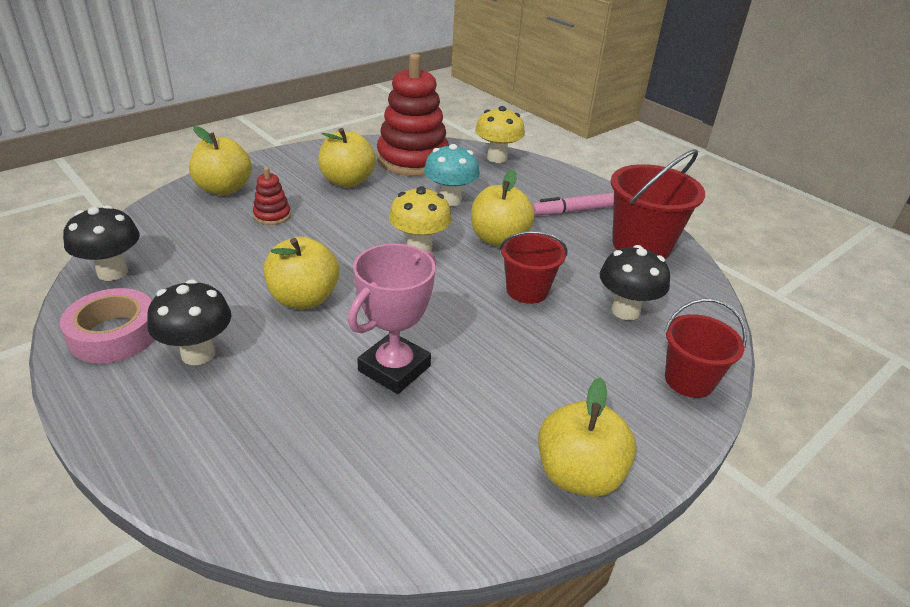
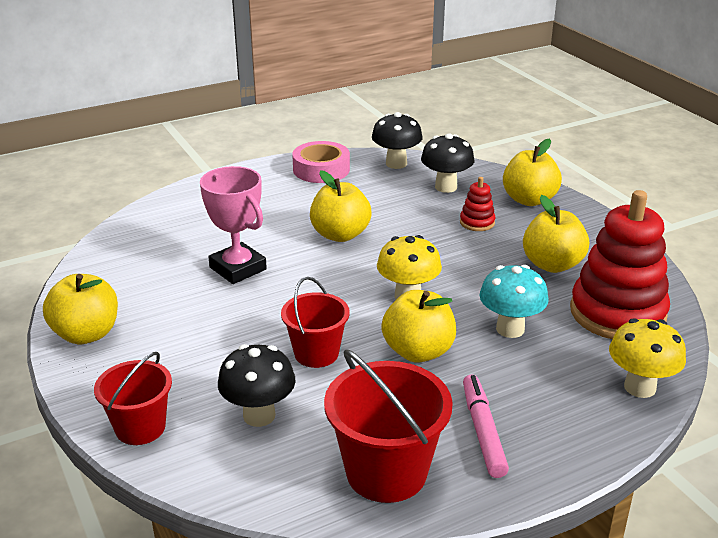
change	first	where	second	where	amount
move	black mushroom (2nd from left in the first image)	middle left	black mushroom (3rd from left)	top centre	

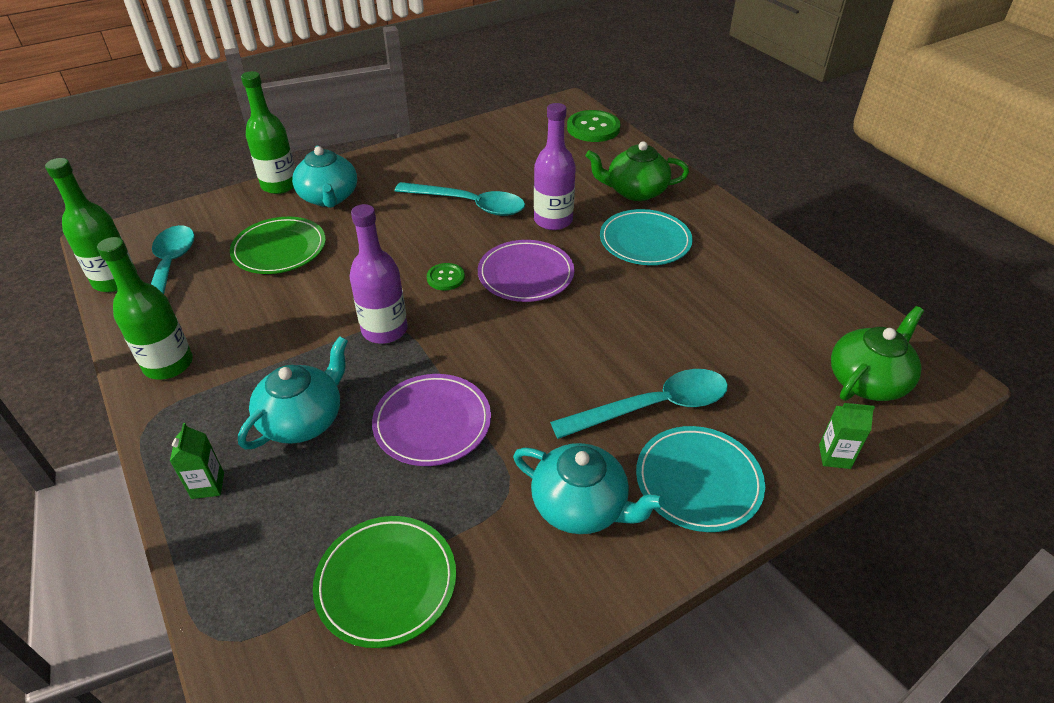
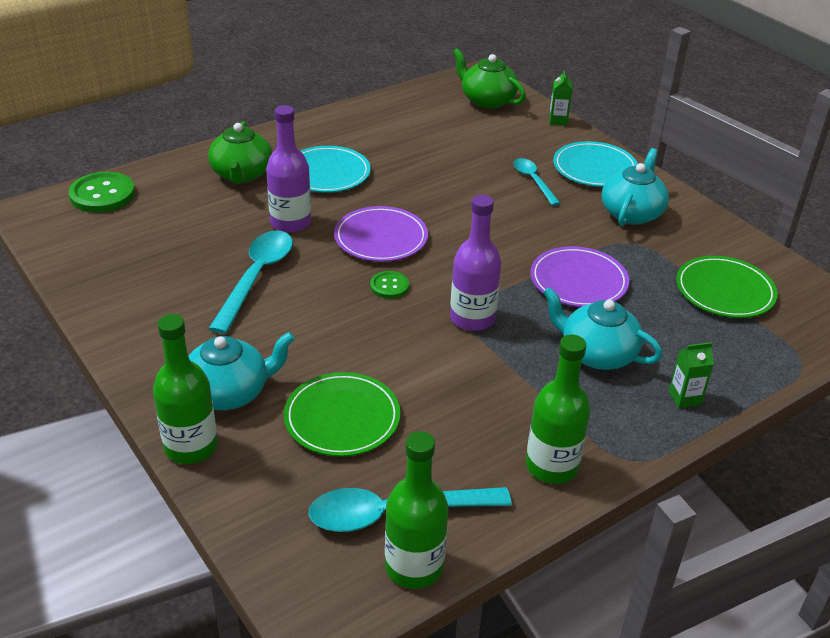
change	first	where	second	where	amount
resize	turquoise spoon (3rd from left)	centre		top centre	x0.60

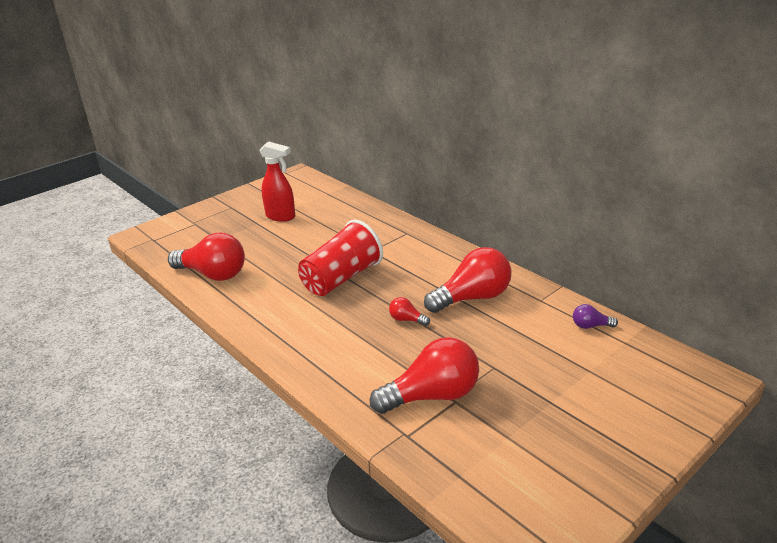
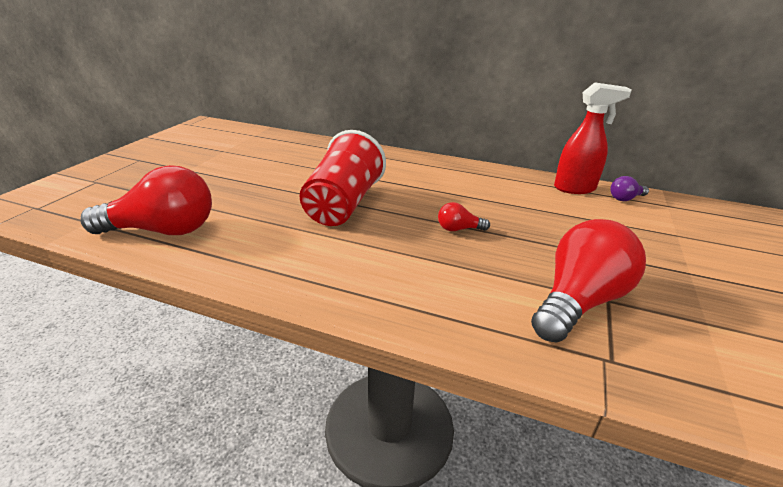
change	first	where	second	where	amount
move	red spray bottle	centre		top right	
delete	red light bulb (4th from left)	centre			

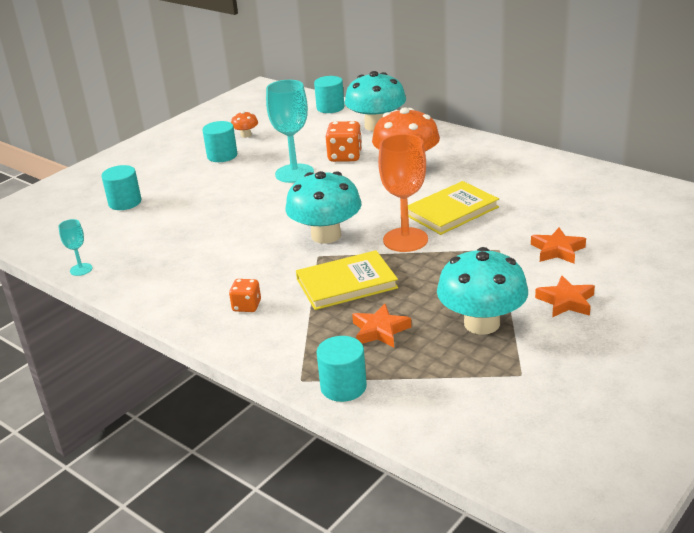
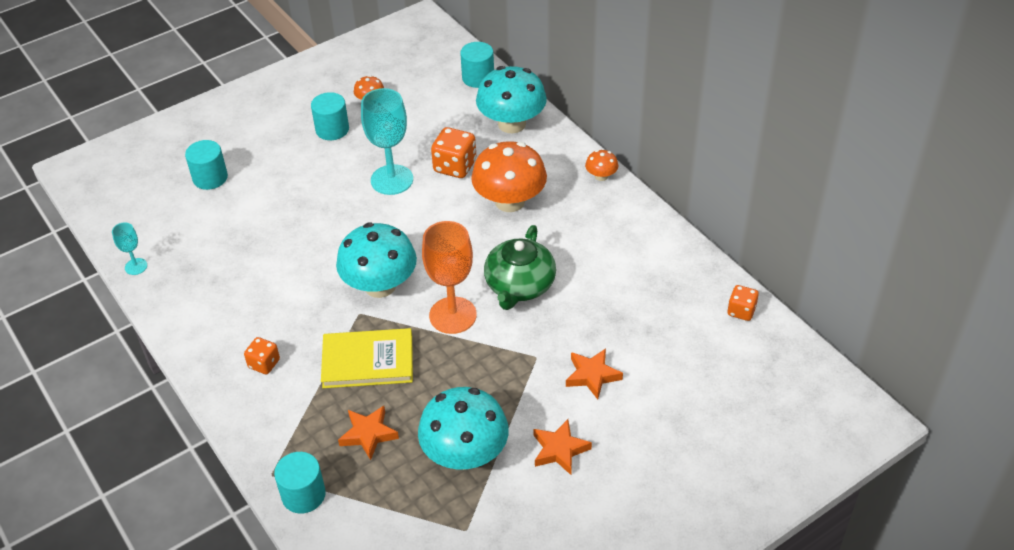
change	first	where	second	where	amount
replace	yellow book (2nd from left)	centre	green teapot	centre	
insert			orange mushroom (3rd from left)	top centre	
insert			orange dice (3rd from left)	middle right	

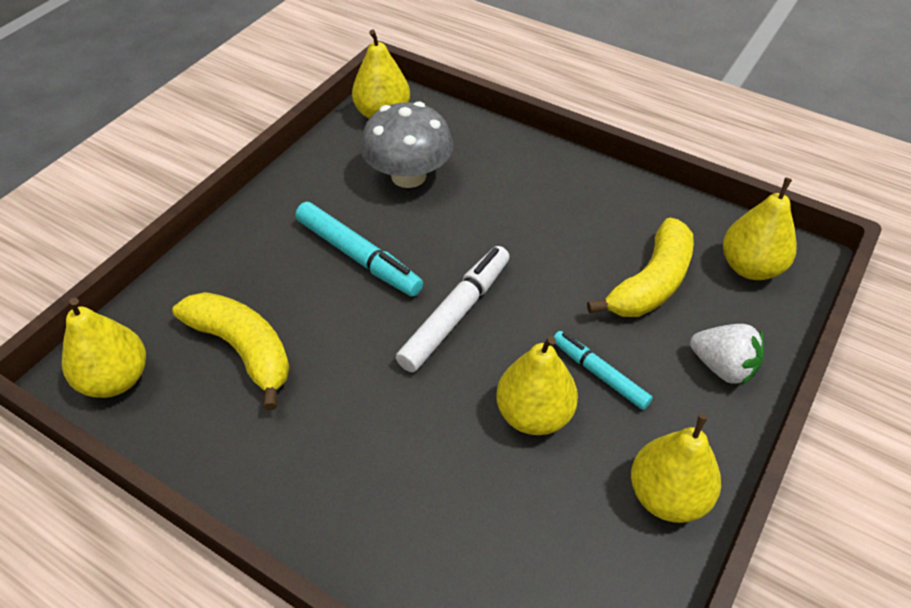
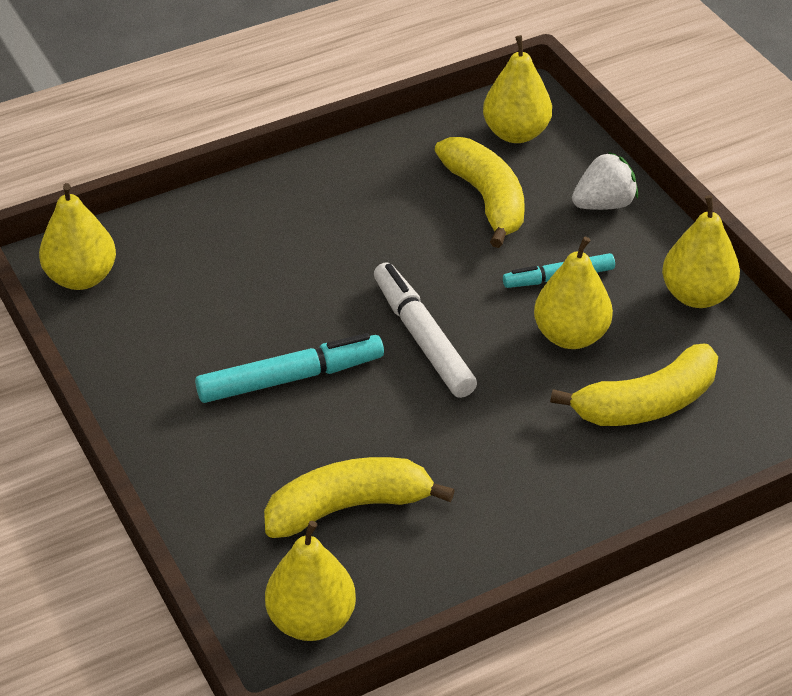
change	first	where	second	where	amount
delete	grey mushroom	top centre			
insert			yellow banana (3rd from left)	middle right	

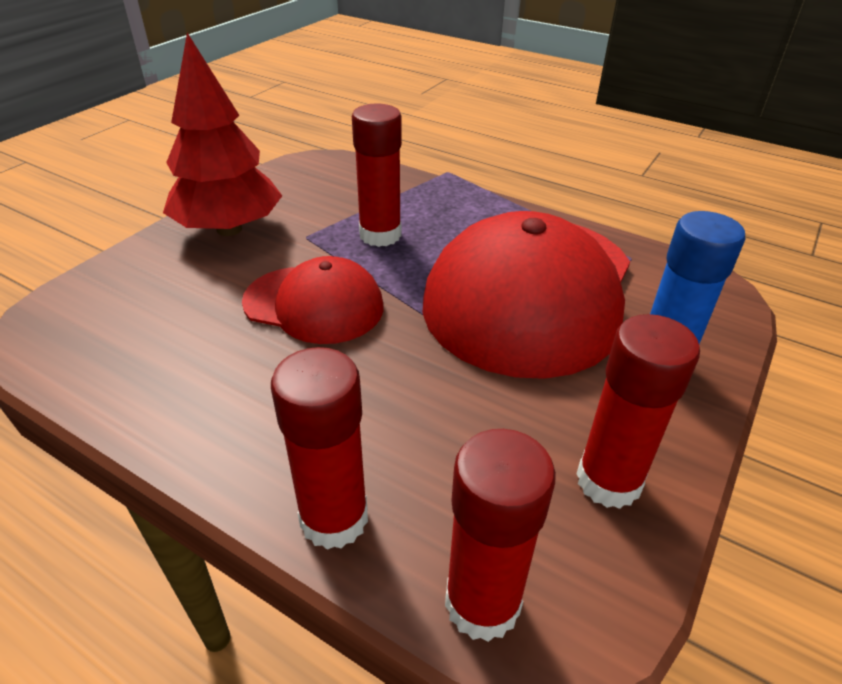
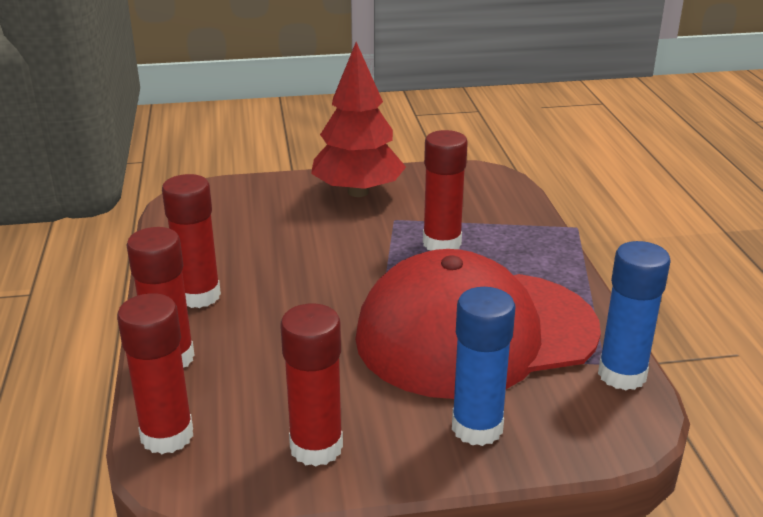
change	first	where	second	where	amount
delete	red cap (1st from left)	centre			
insert			red glue stick (3rd from left)	middle left	
insert			blue glue stick (2nd from left)	middle right	

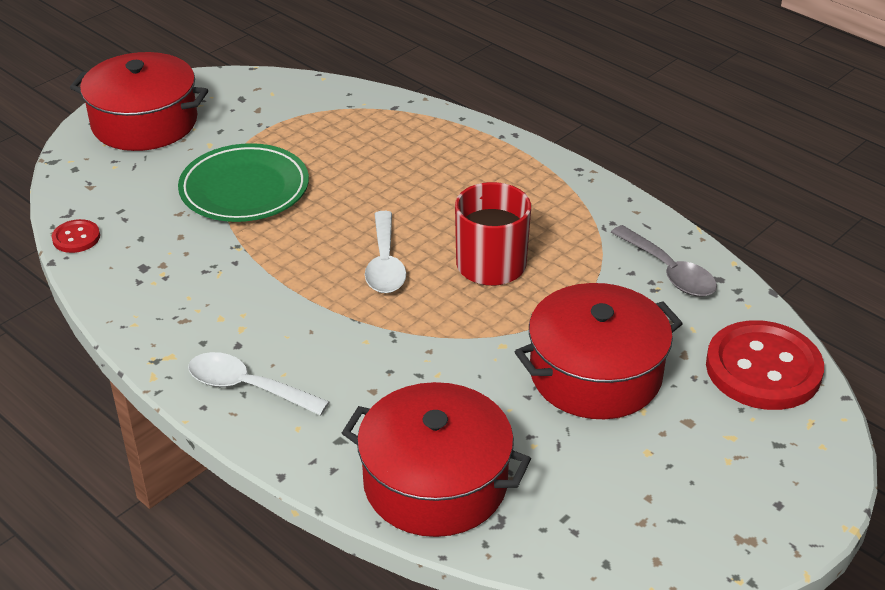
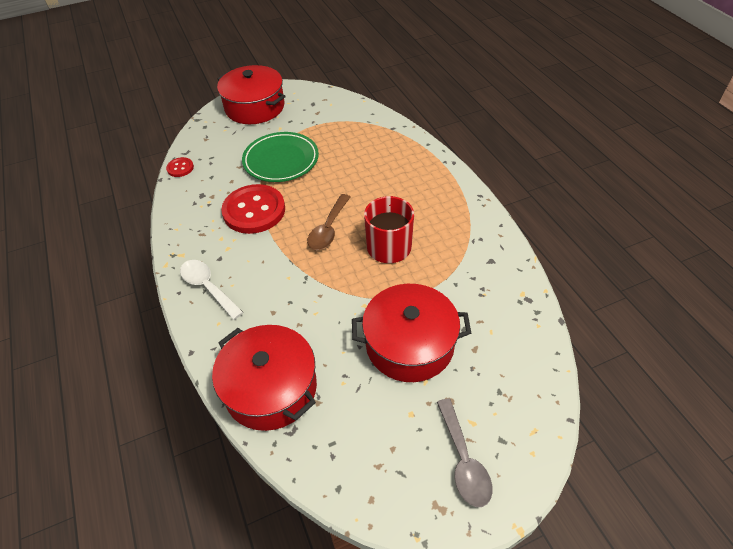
change	first	where	second	where	amount
recolor	white spoon (2nd from left)	centre	brown spoon	centre	
move	grey spoon	middle right		bottom centre	
move	red button (2nd from left)	middle right		centre	

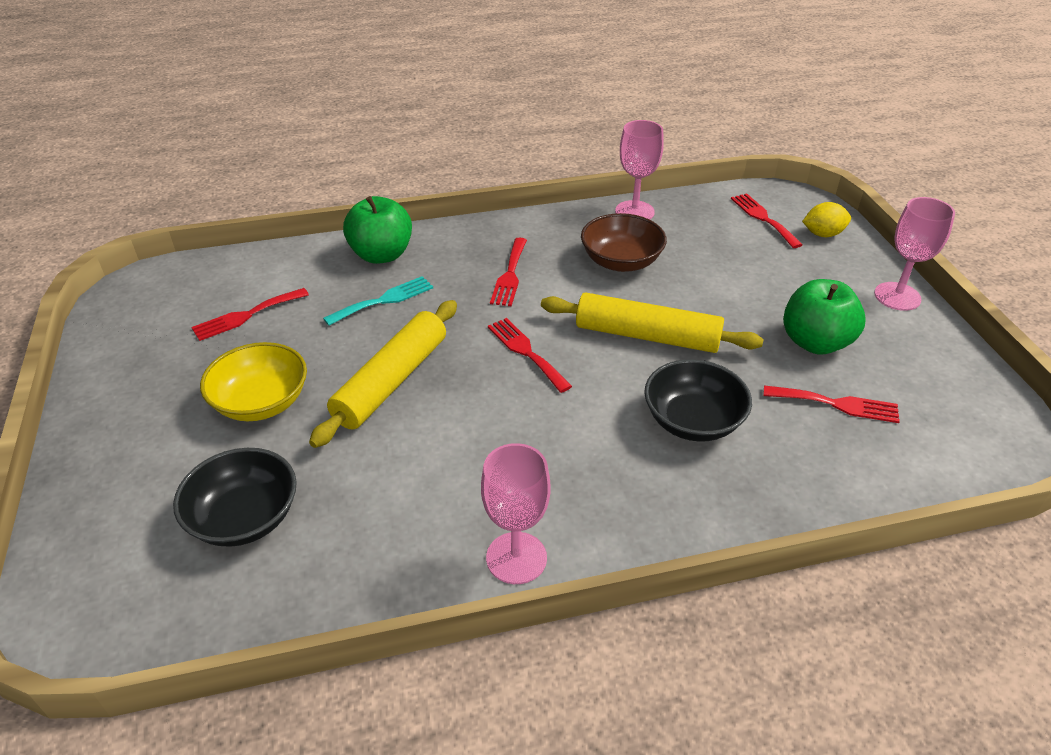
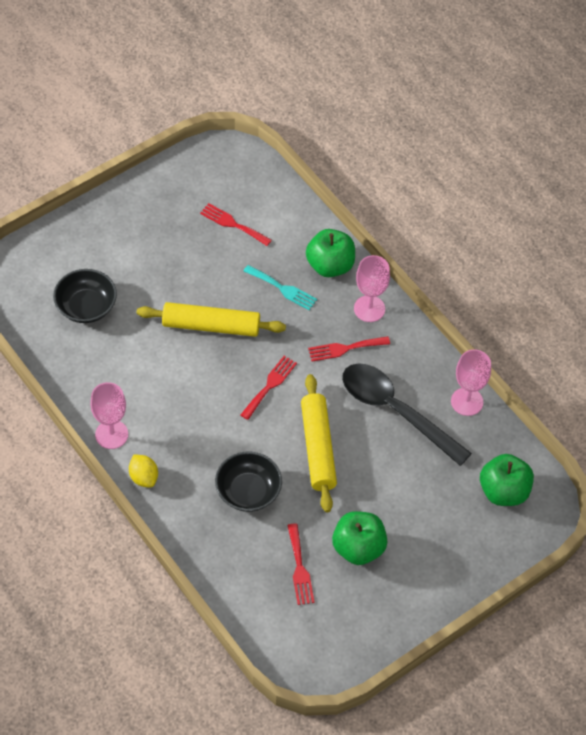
change	first	where	second	where	amount
replace	red fork (4th from left)	top right	green apple (3rd from left)	middle right	
move	pink goblet (3rd from left in the first image)	middle right	pink goblet (2nd from left)	centre	
move	yellow lemon	top right		middle left	
replace	brown bowl	top centre	black spoon	middle right	
delete	yellow bowl	middle left			

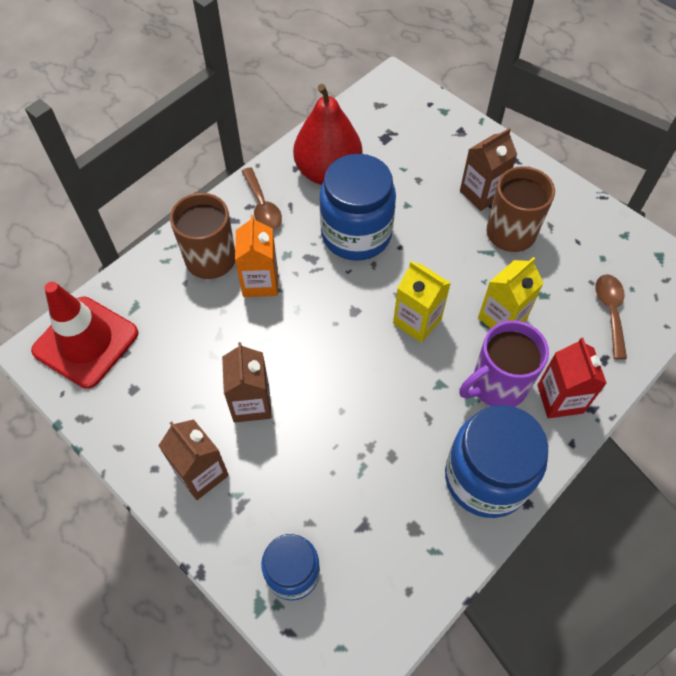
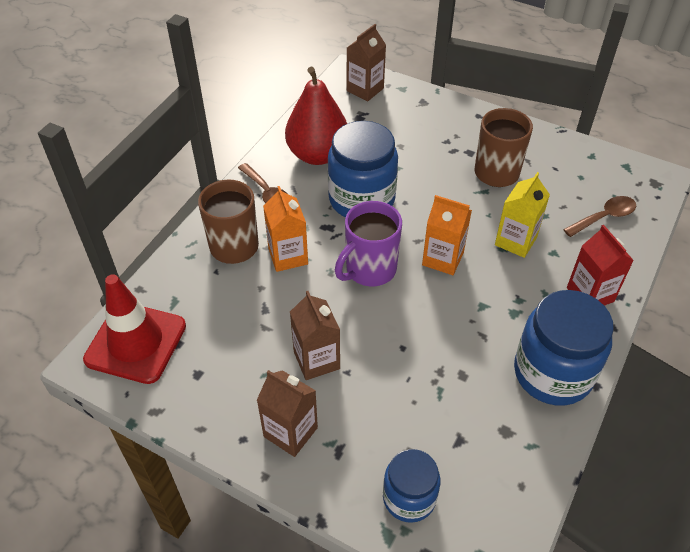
change	first	where	second	where	amount
move	brown carton (3rd from left)	top right		top centre	
recolor	yellow carton (1st from left)	centre	orange carton (2nd from left)	centre	
rotate	brown spoon (2nd from left)	middle right		middle right	75 degrees clockwise
move	purple mug	middle right		centre	

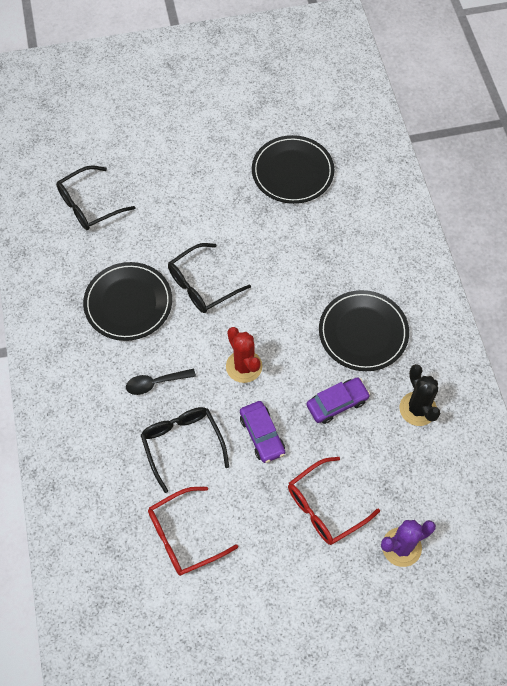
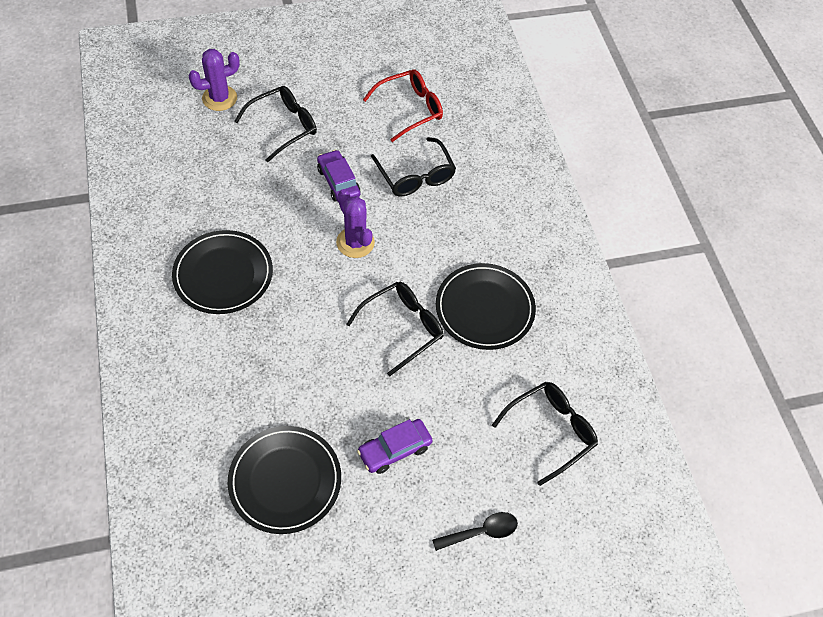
change	first	where	second	where	amount
recolor	red cactus	centre	purple cactus (2nd from left)	centre	
delete	black cactus	middle right			
move	black spoon	middle left		bottom centre	
move	purple car (2nd from left)	middle right		bottom centre	
recolor	red glasses (2nd from left)	bottom centre	black glasses (1st from left)	top centre	

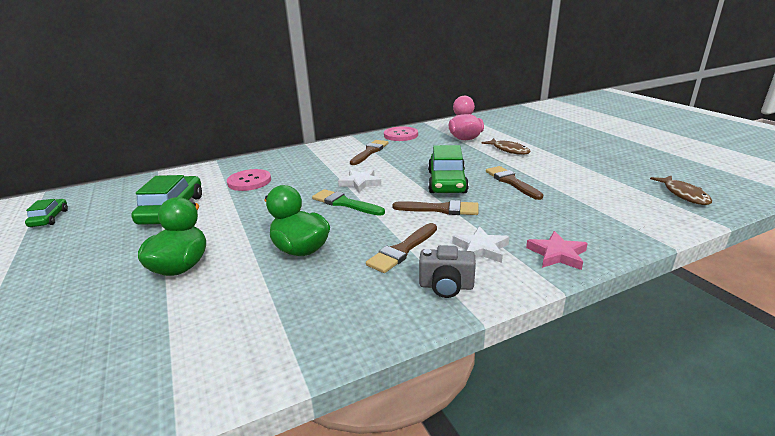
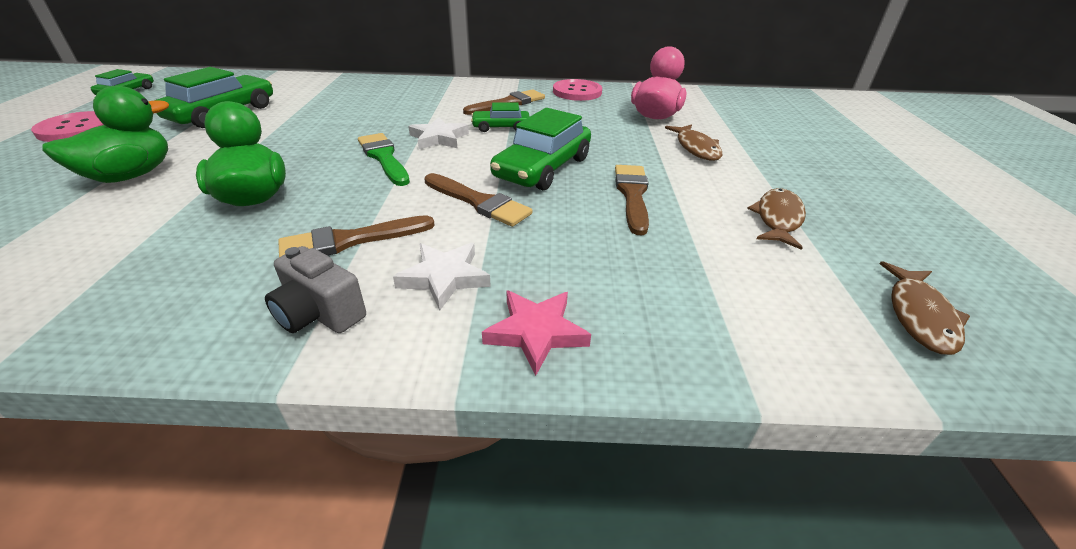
change	first	where	second	where	amount
move	pink button (1st from left)	middle left		top left	
insert			green car (3rd from left)	top centre	
insert			brown fish (2nd from left)	middle right	

